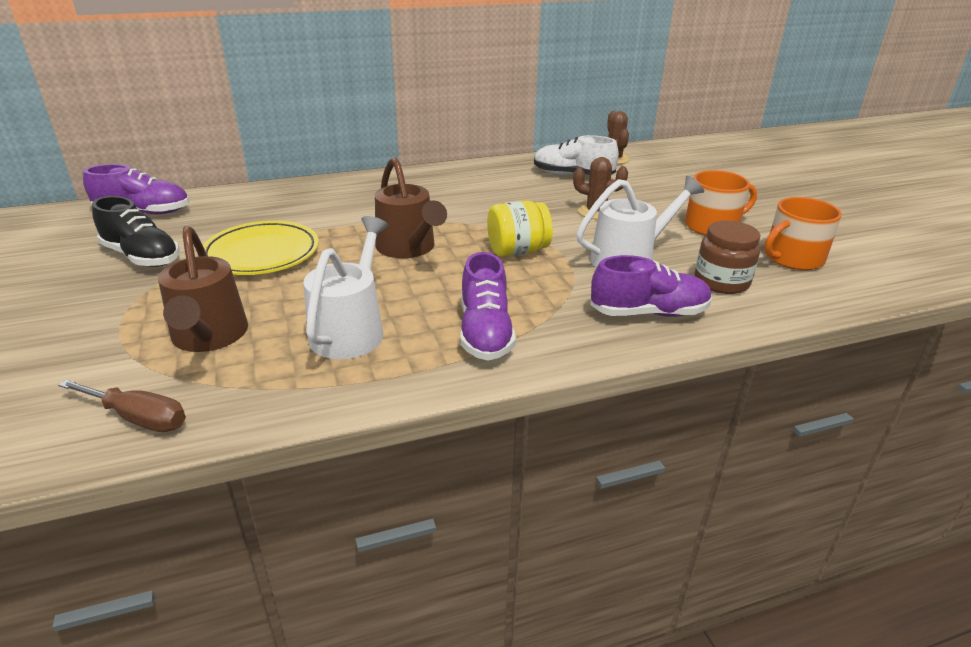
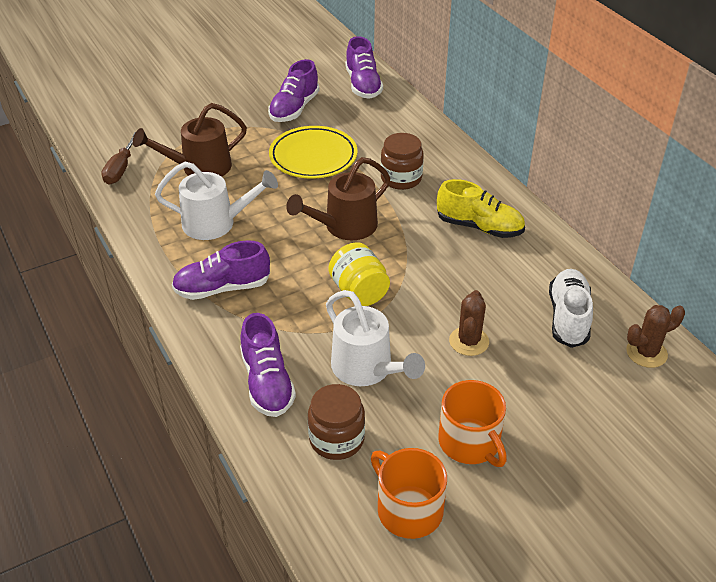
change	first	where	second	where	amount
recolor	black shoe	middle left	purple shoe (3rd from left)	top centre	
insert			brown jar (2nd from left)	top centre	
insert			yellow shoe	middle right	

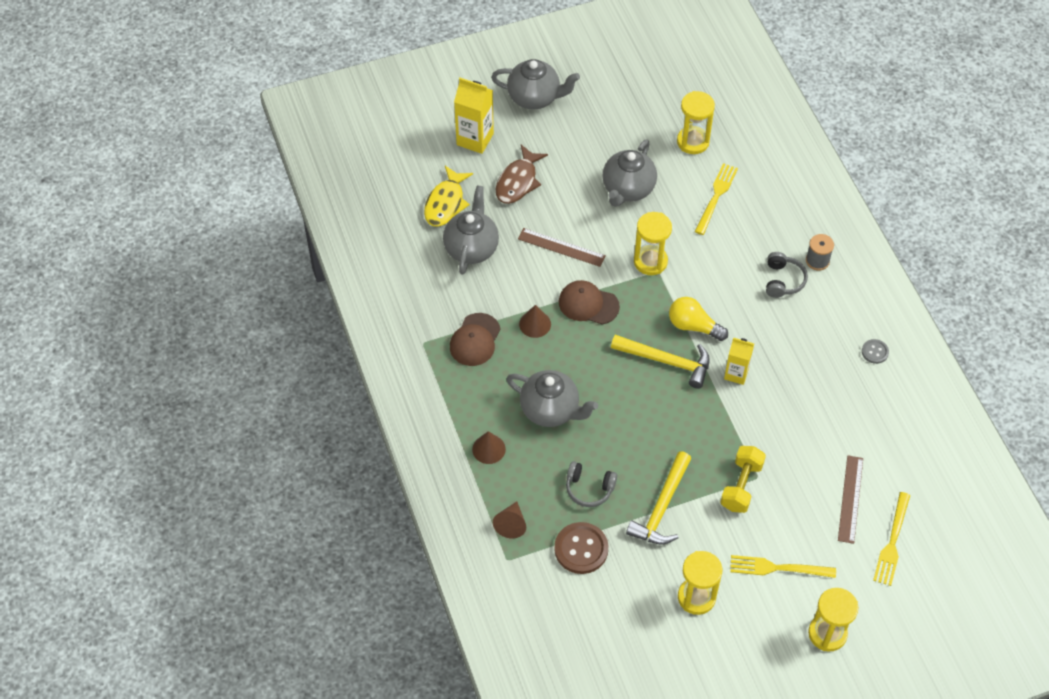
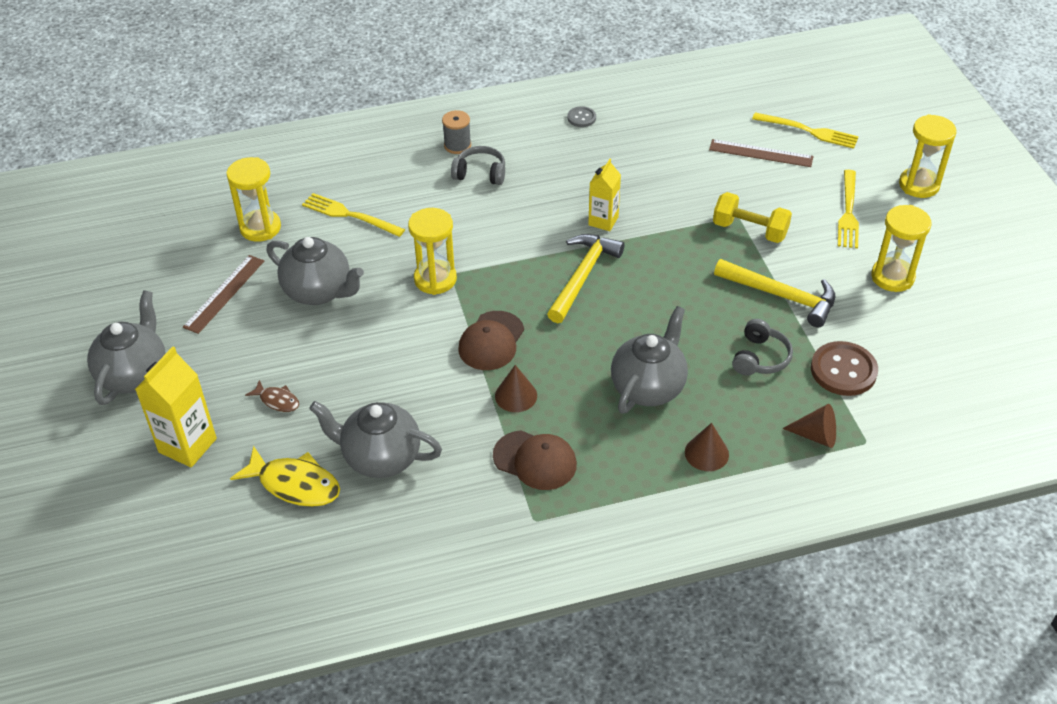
change	first	where	second	where	amount
resize	brown fish	top centre		middle left	x0.54
move	brown ruler (1st from left)	centre		middle left	
delete	yellow light bulb	centre			

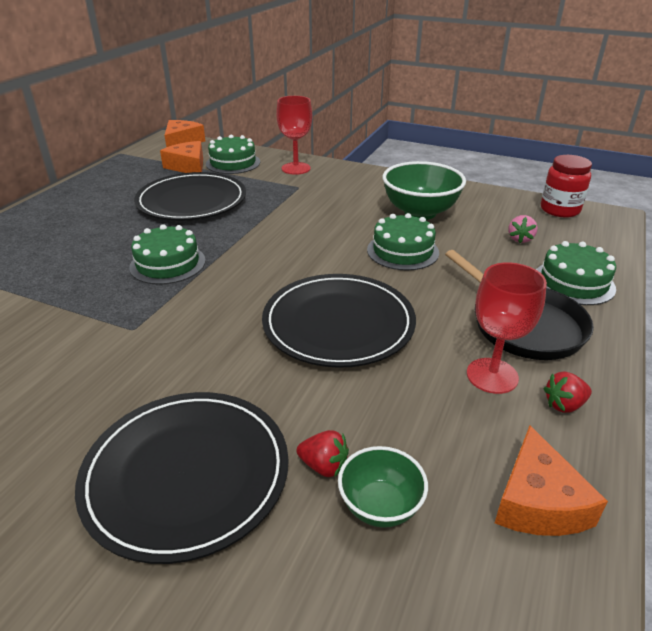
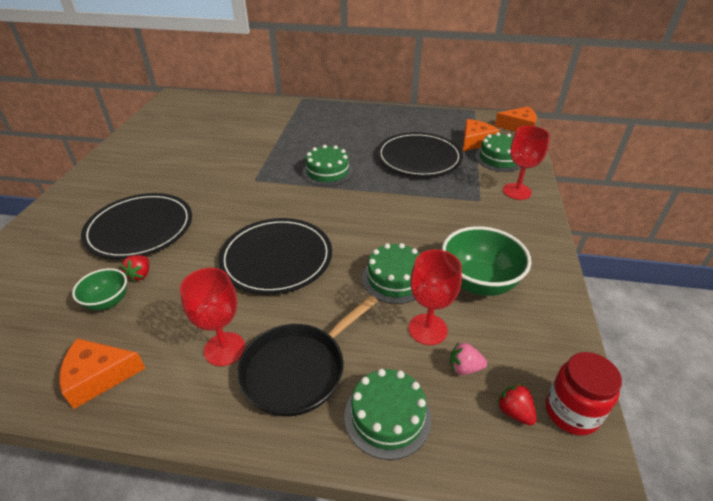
change	first	where	second	where	amount
move	red strawberry (2nd from left)	middle right		bottom right	
insert			red goblet (2nd from left)	centre	

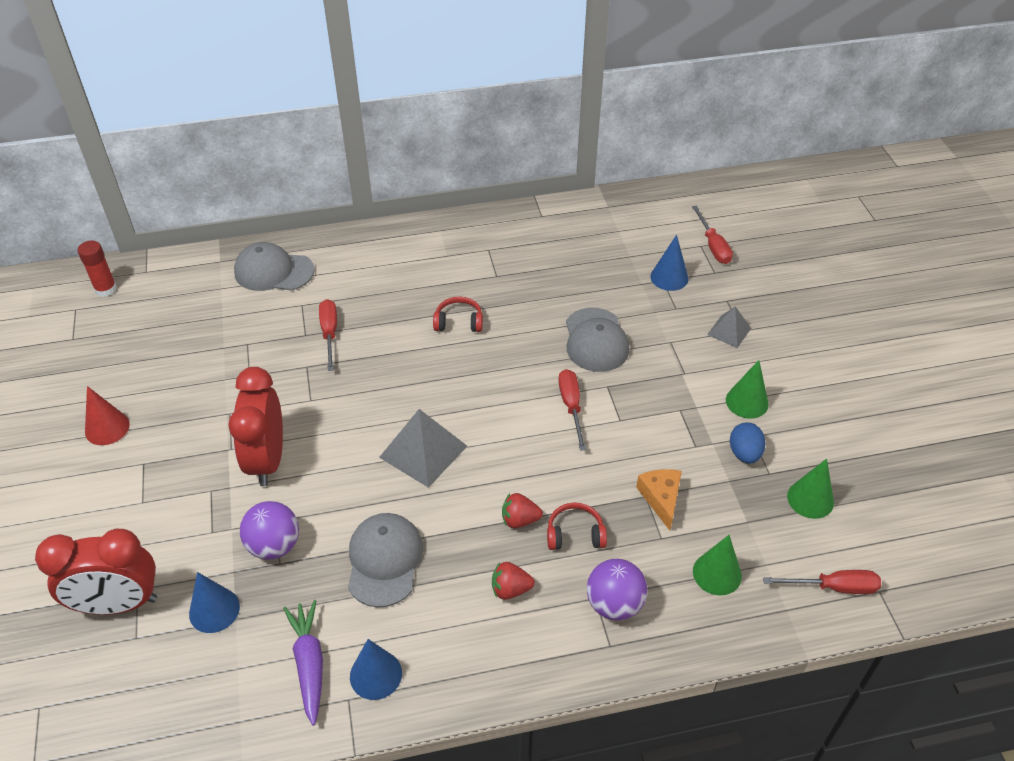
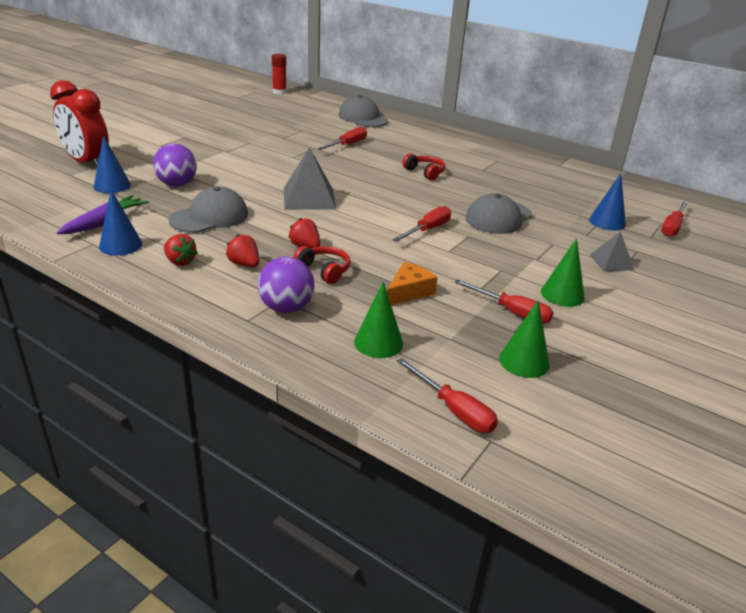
change	first	where	second	where	amount
delete	red clock (2nd from left)	middle left			
delete	red cone	middle left			
replace	blue egg	middle right	red screwdriver (4th from left)	middle right	
insert			red strawberry (1st from left)	middle left	

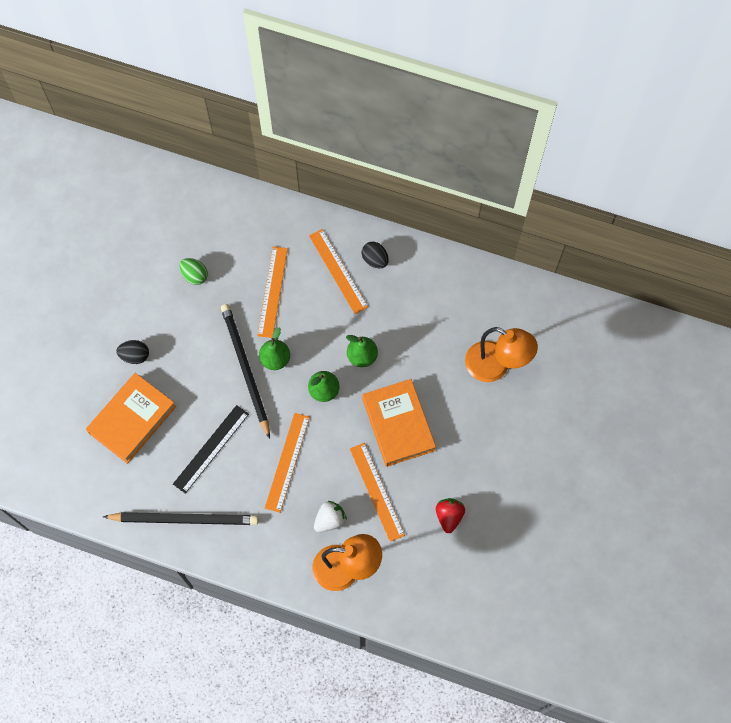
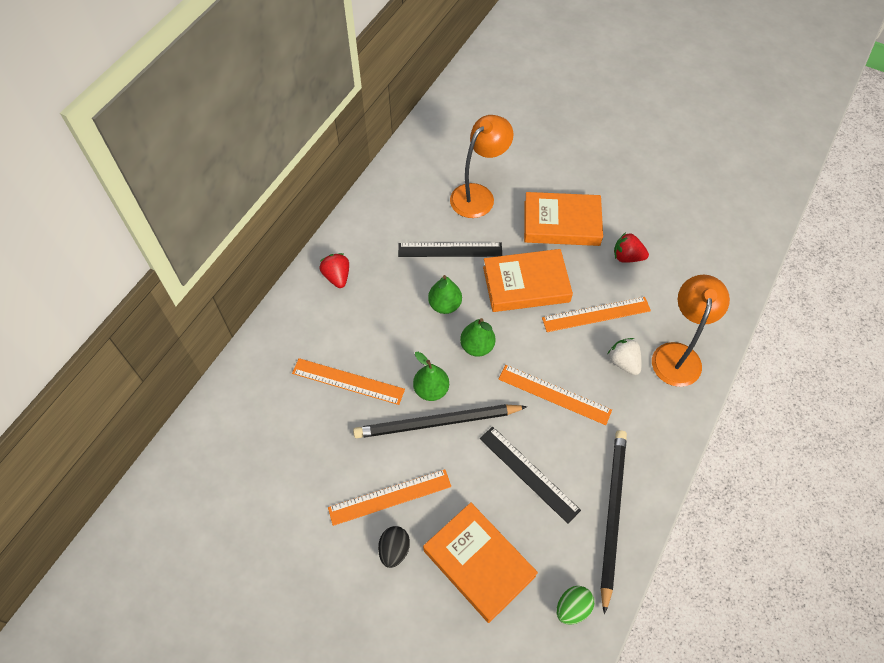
change	first	where	second	where	amount
move	orange ruler (3rd from left in the first image)	centre	orange ruler (2nd from left)	bottom centre	
replace	black egg (2nd from left)	centre	red strawberry (1st from left)	centre	
move	green egg	middle left		bottom centre	
insert			orange book (3rd from left)	top centre	
insert			black ruler (1st from left)	centre	

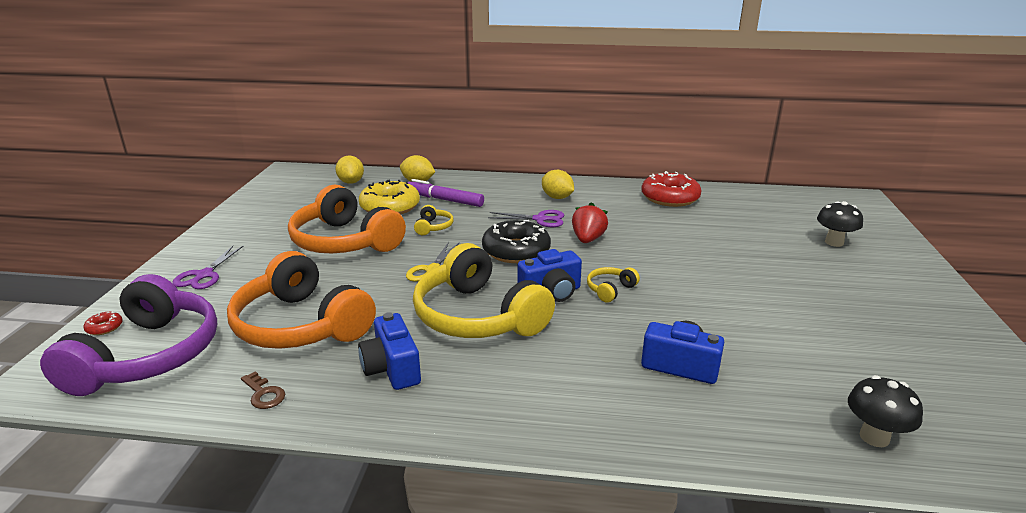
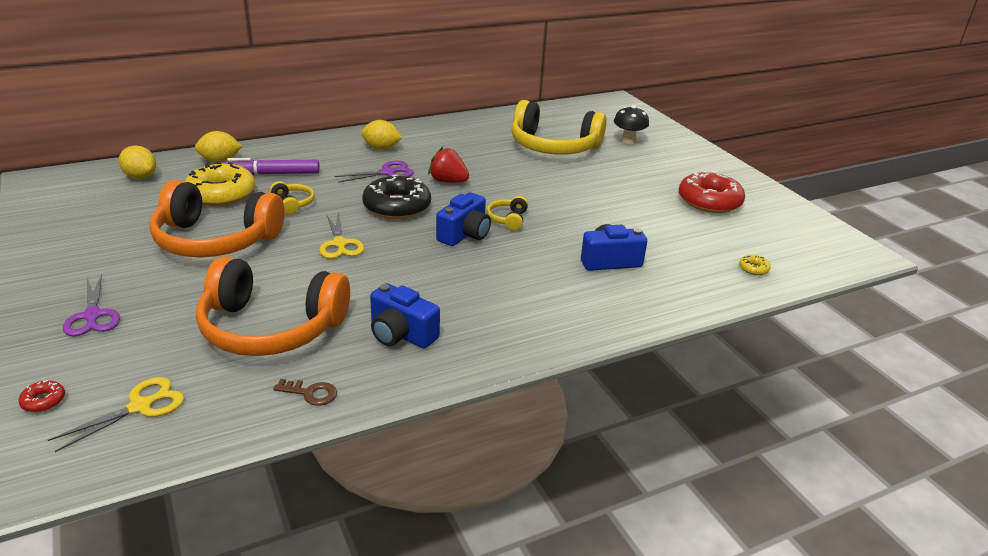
change	first	where	second	where	amount
move	red donut (2nd from left)	centre		middle right	
rotate	red strawberry	centre		top centre	45 degrees counterclockwise
move	yellow headphones (2nd from left in the first image)	centre	yellow headphones (3rd from left)	top centre	
replace	purple headphones	middle left	yellow scissors (1st from left)	bottom left	
replace	black mushroom (2nd from left)	bottom right	yellow donut (2nd from left)	middle right	

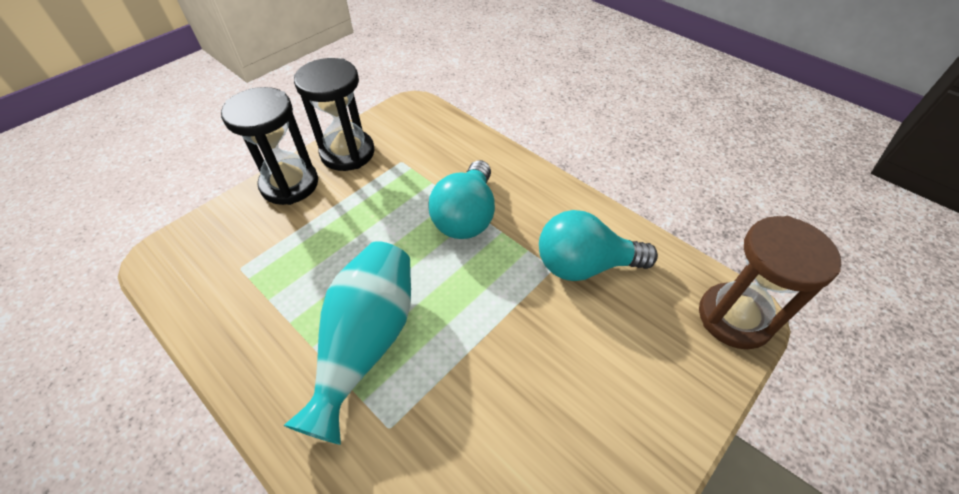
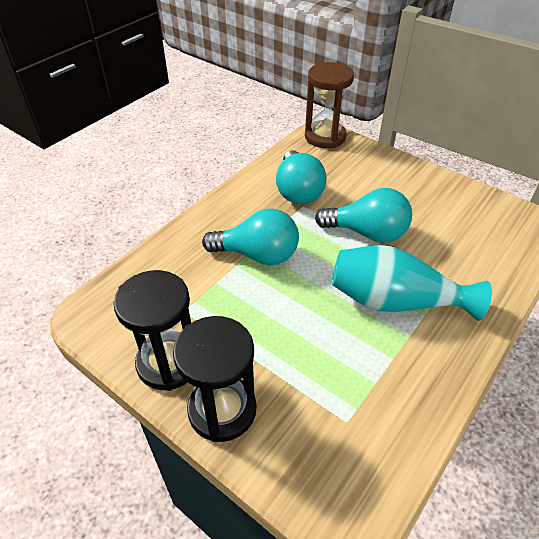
change	first	where	second	where	amount
insert			turquoise light bulb (3rd from left)	middle right	

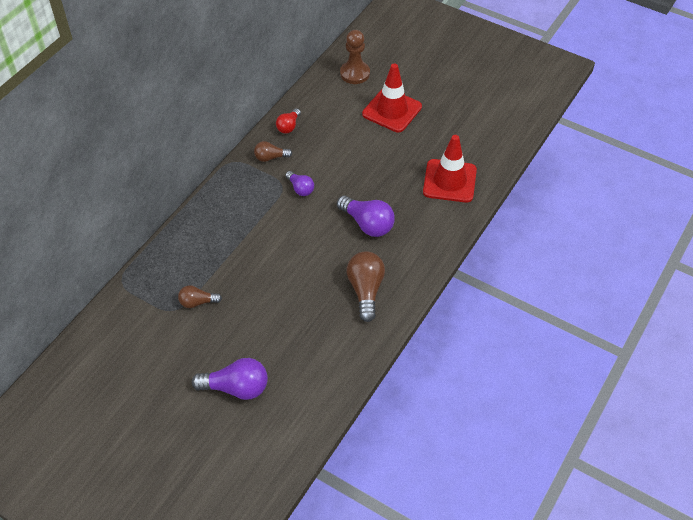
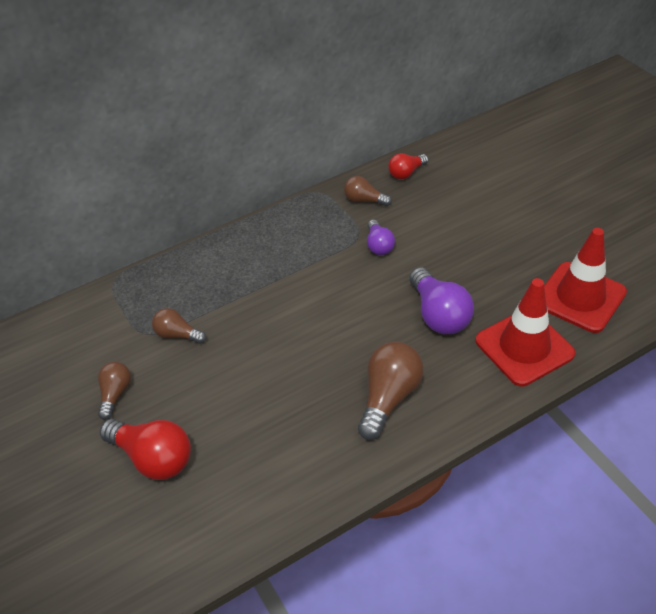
change	first	where	second	where	amount
delete	brown pawn	top centre			
move	red traffic cone (1st from left)	top centre		middle right	
recolor	purple light bulb (1st from left)	bottom left	red light bulb (1st from left)	bottom left	
insert			brown light bulb (1st from left)	middle left	

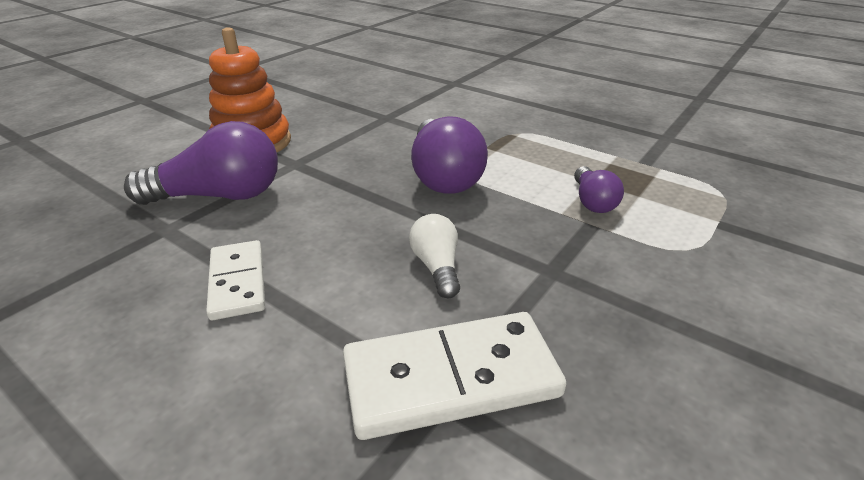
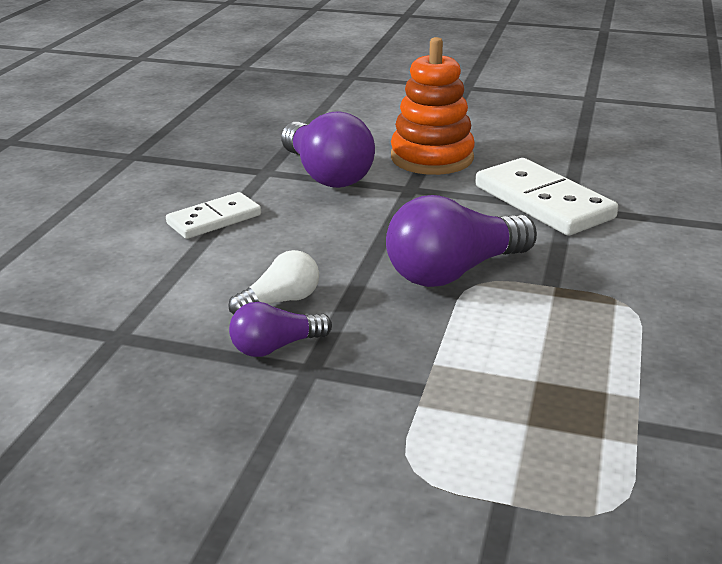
change	first	where	second	where	amount
move	purple light bulb (3rd from left in the first image)	middle right	purple light bulb (1st from left)	centre	
move	white domino (2nd from left)	bottom centre		middle right	

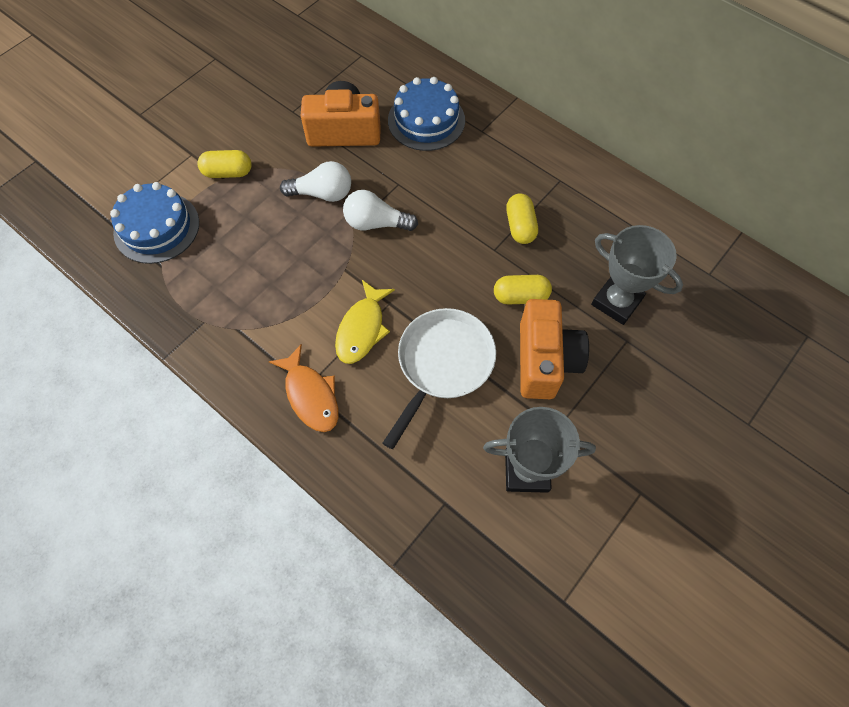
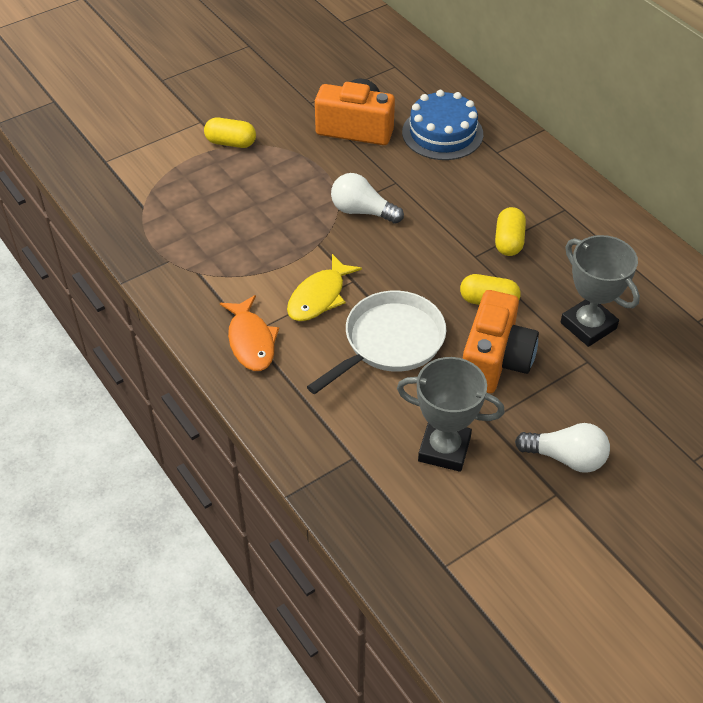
change	first	where	second	where	amount
move	white light bulb (1st from left in the first image)	top centre	white light bulb (2nd from left)	middle right	
delete	blue cake (1st from left)	top left			

